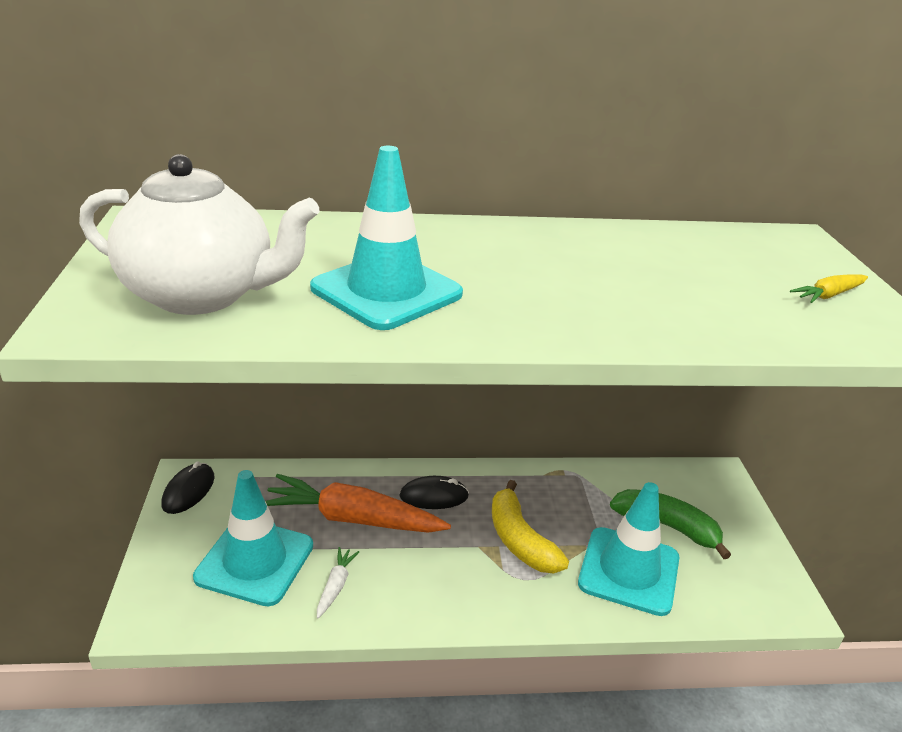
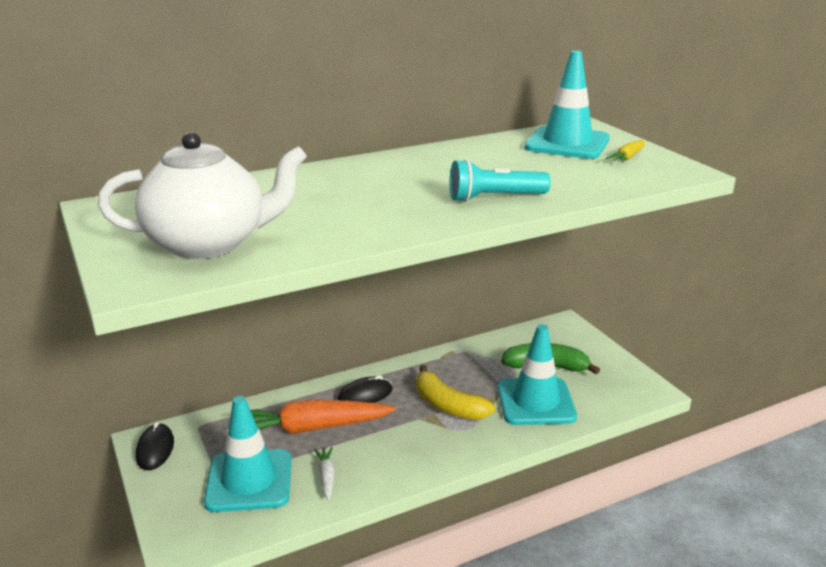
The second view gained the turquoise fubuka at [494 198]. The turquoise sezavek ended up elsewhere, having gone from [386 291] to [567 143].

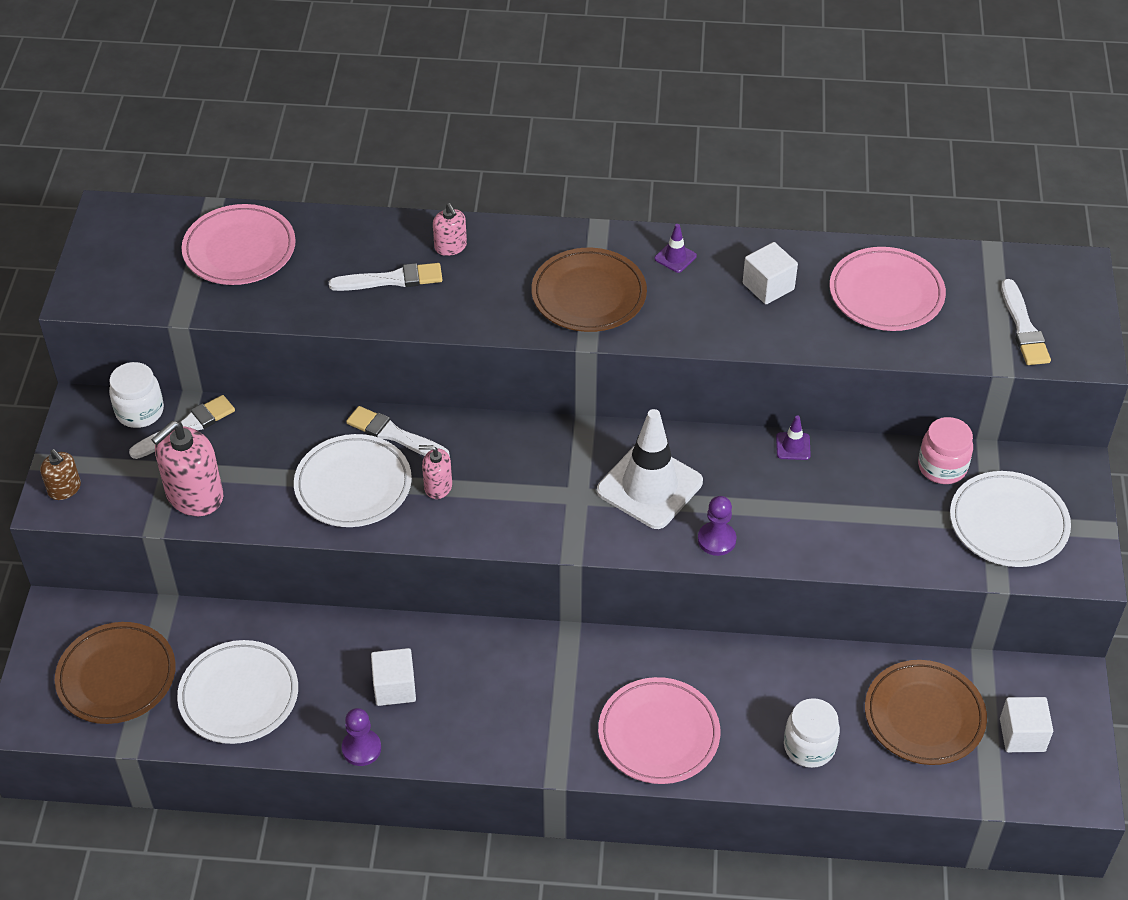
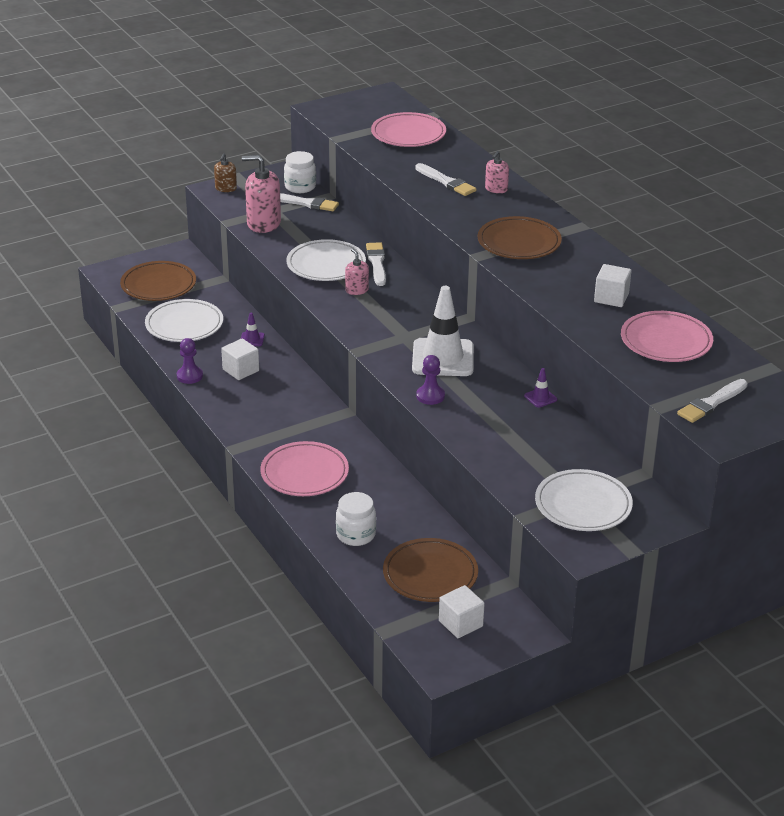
The second view lost the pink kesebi at [942 467]. The purple sezavek ended up elsewhere, having gone from [675 257] to [252 339].

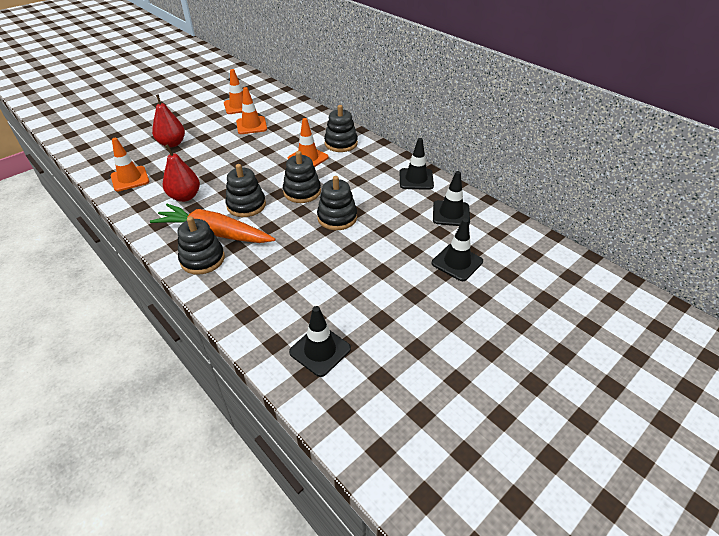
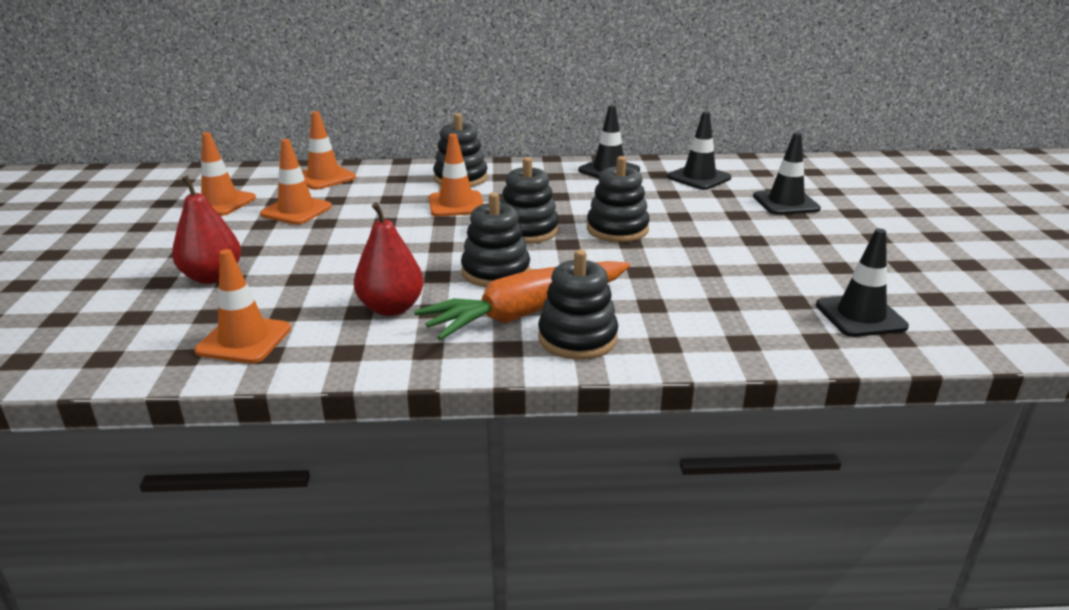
The second view gained the orange sezavek at [324 177].

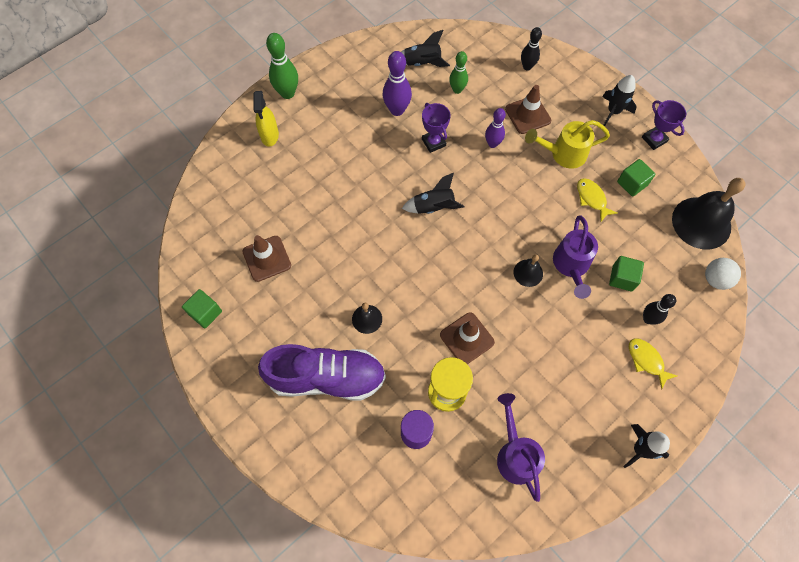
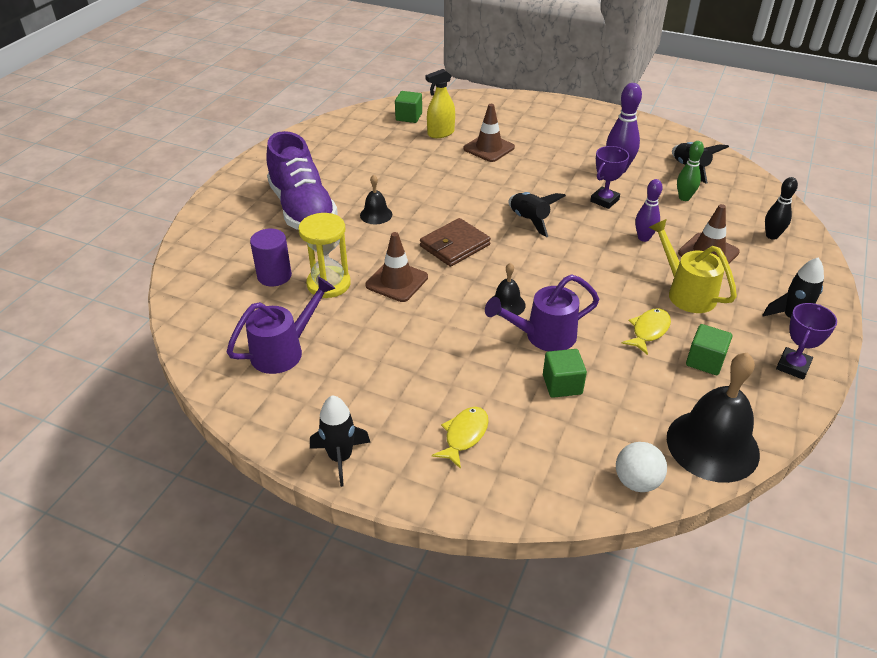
The second view lost the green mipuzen at [287 93]. The second view lost the black mipuzen at [648 319]. The second view gained the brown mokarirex at [455 245]. The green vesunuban ended up elsewhere, having gone from [205 313] to [409 117]. The brown sezavek ended up elsewhere, having gone from [267 258] to [489 148]. The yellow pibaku ended up elsewhere, having gone from [269 135] to [440 133].

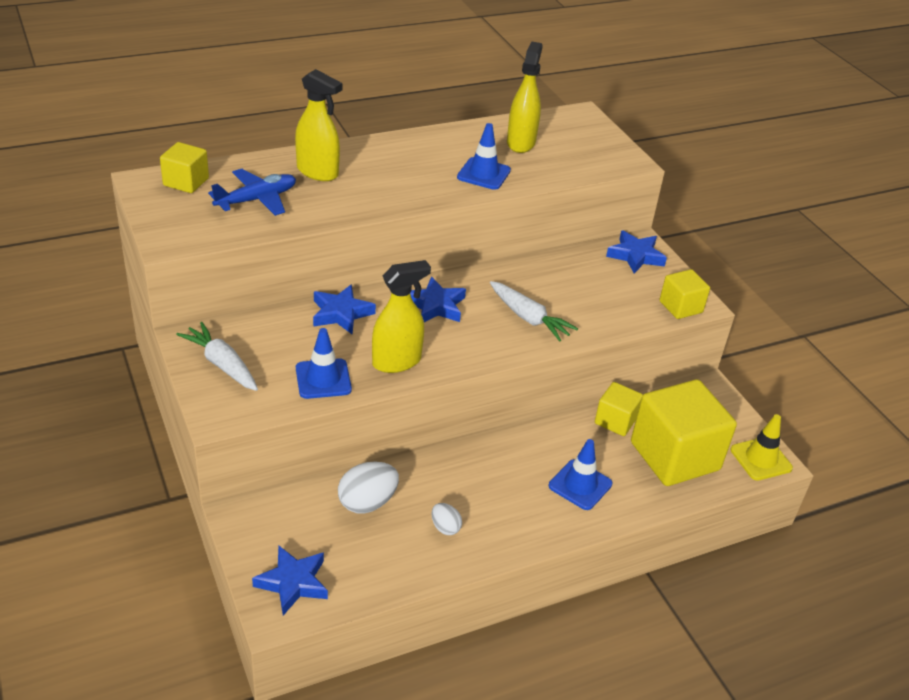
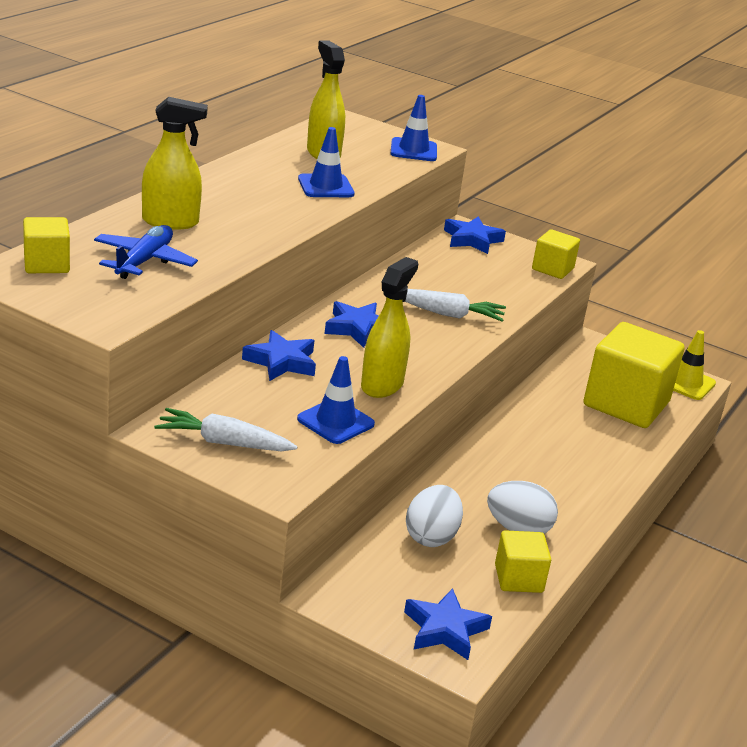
The blue sezavek ended up elsewhere, having gone from [580 485] to [413 150]. The yellow vesunuban ended up elsewhere, having gone from [615 421] to [518 578]. The size of the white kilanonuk at [445 527] changed by a factor of 1.79.

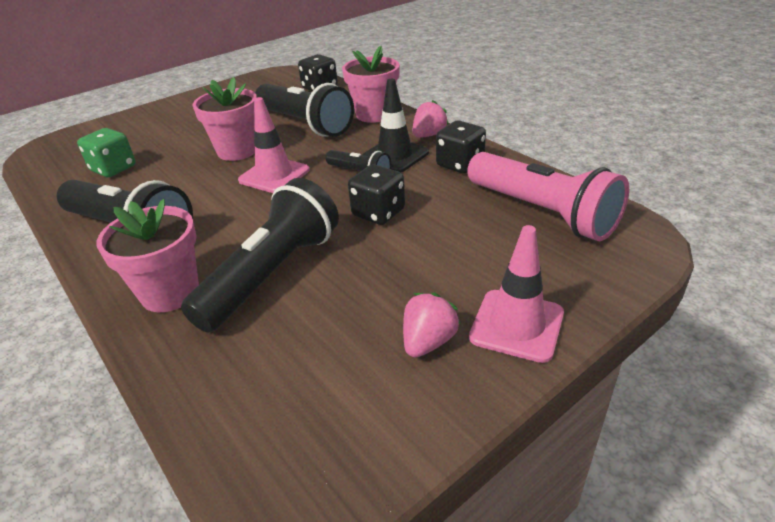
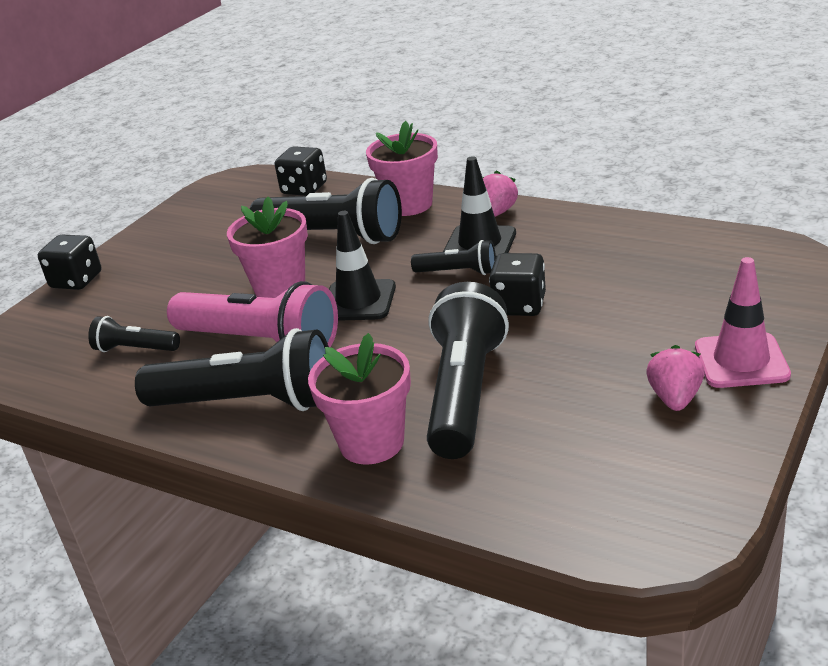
The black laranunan ended up elsewhere, having gone from [460 164] to [76 280]. The pink fubuka ended up elsewhere, having gone from [542 213] to [260 343]. Where the green laranunan stood at [113 169], the black fubuka came to stand at [135 349]. What was the pink sezavek at [274 175] turned into the black sezavek at [358 301].

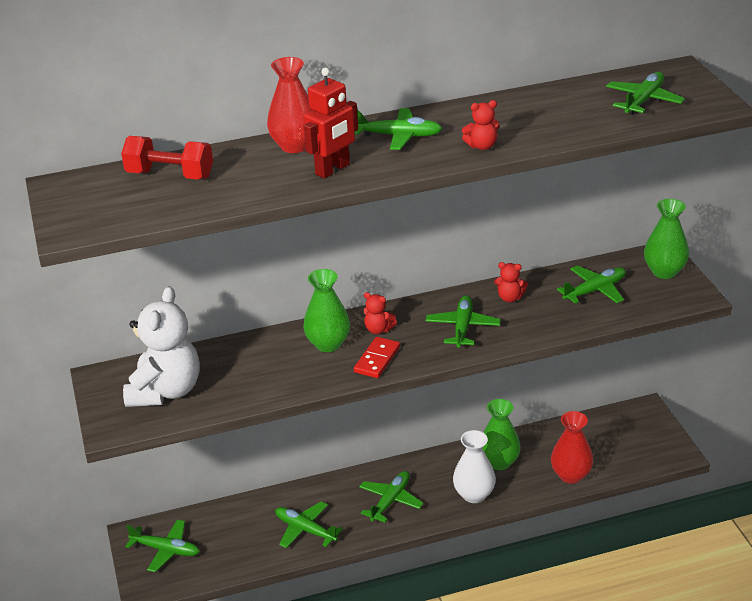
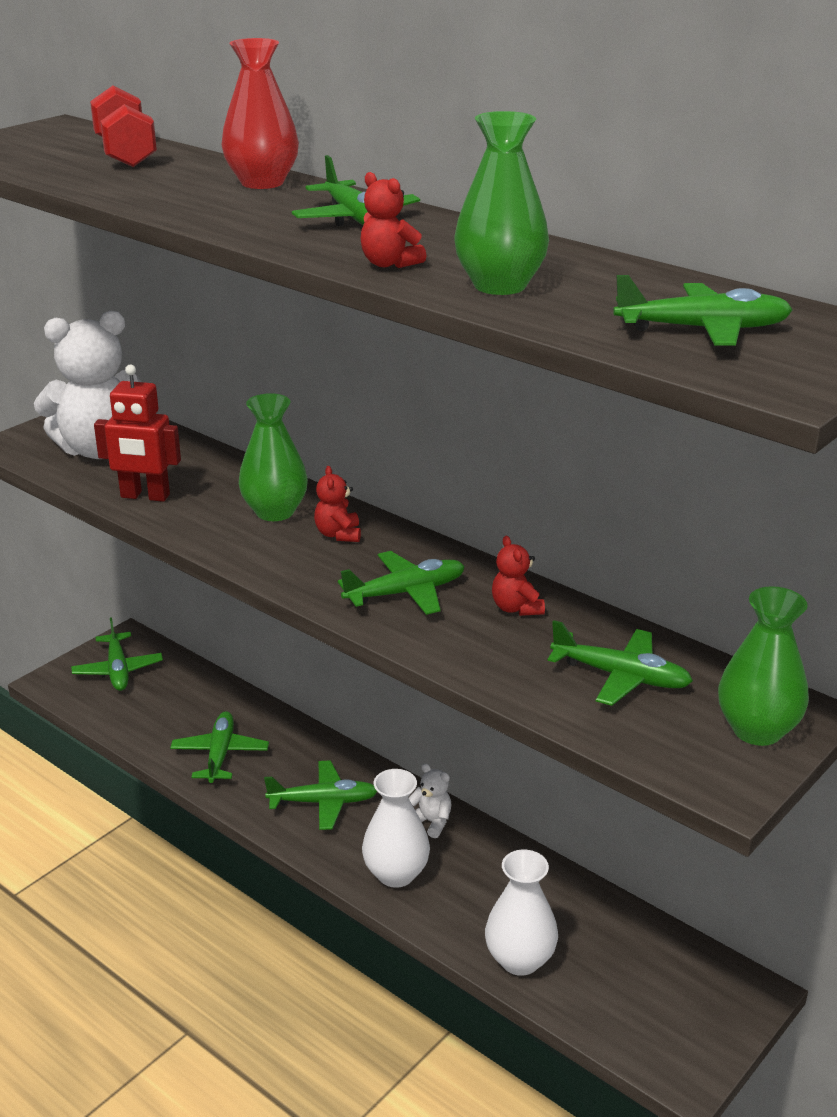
The second view lost the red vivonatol at [377 360]. The second view gained the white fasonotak at [431 822]. The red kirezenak ended up elsewhere, having gone from [333 169] to [145 496]. The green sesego ended up elsewhere, having gone from [499 462] to [500 285]. What was the red sesego at [571 475] turned into the white sesego at [520 960].

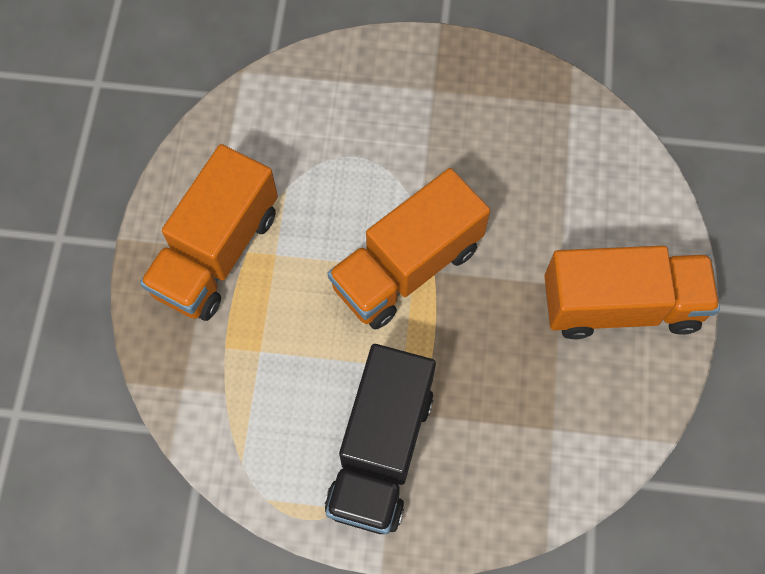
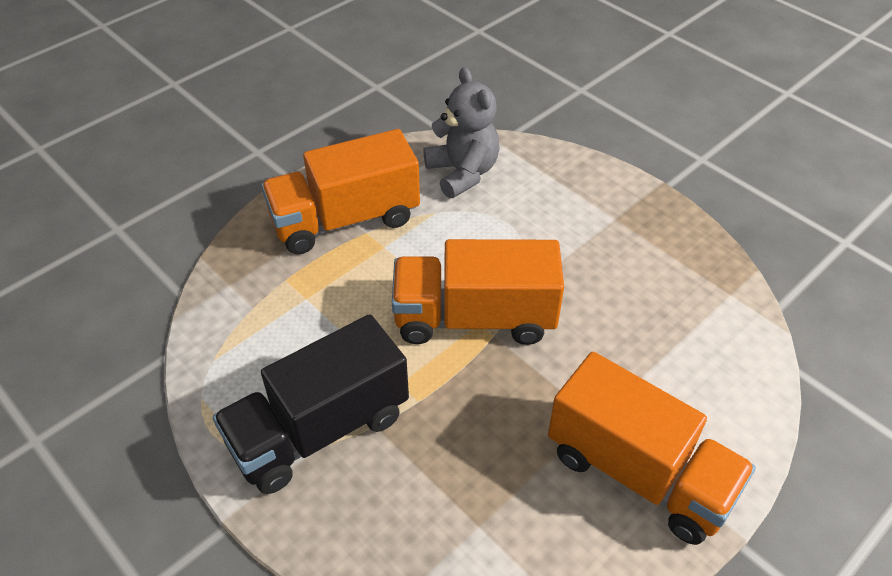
The second view gained the grey fasonotak at [462 173].

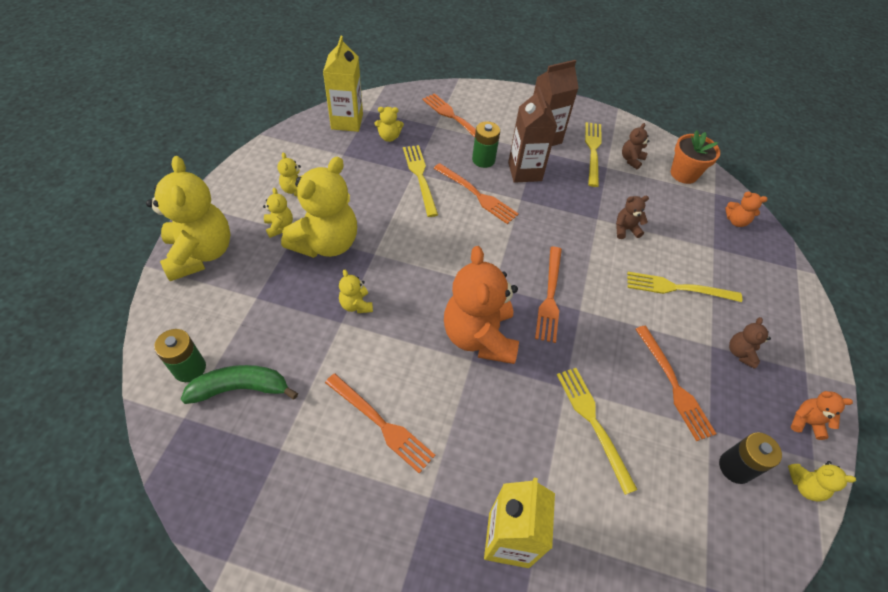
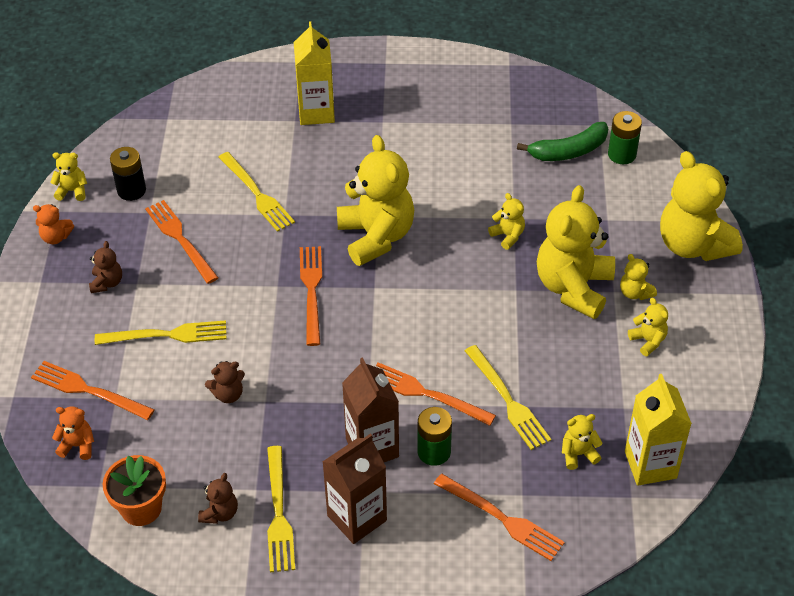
The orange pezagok ended up elsewhere, having gone from [381 424] to [88 390]. What was the orange fasonotak at [479 336] turned into the yellow fasonotak at [376 236].

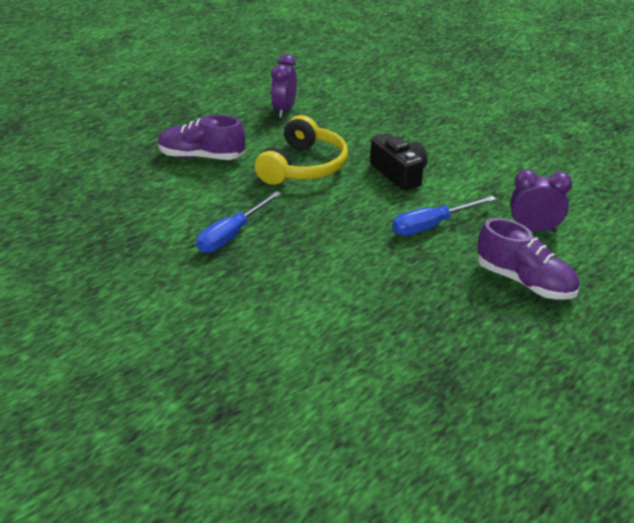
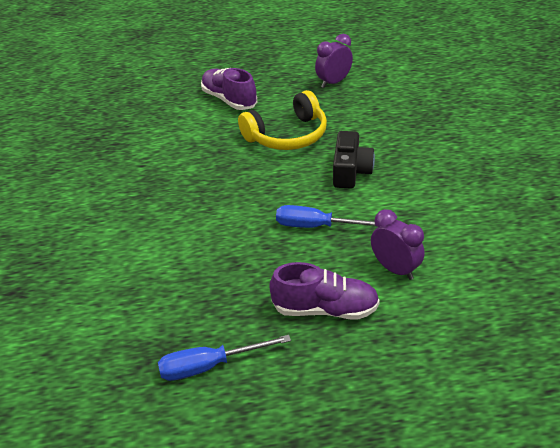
The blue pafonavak ended up elsewhere, having gone from [232 235] to [209 366]. The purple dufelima at [525 282] ended up facing another way, 75 degrees counterclockwise from before.

